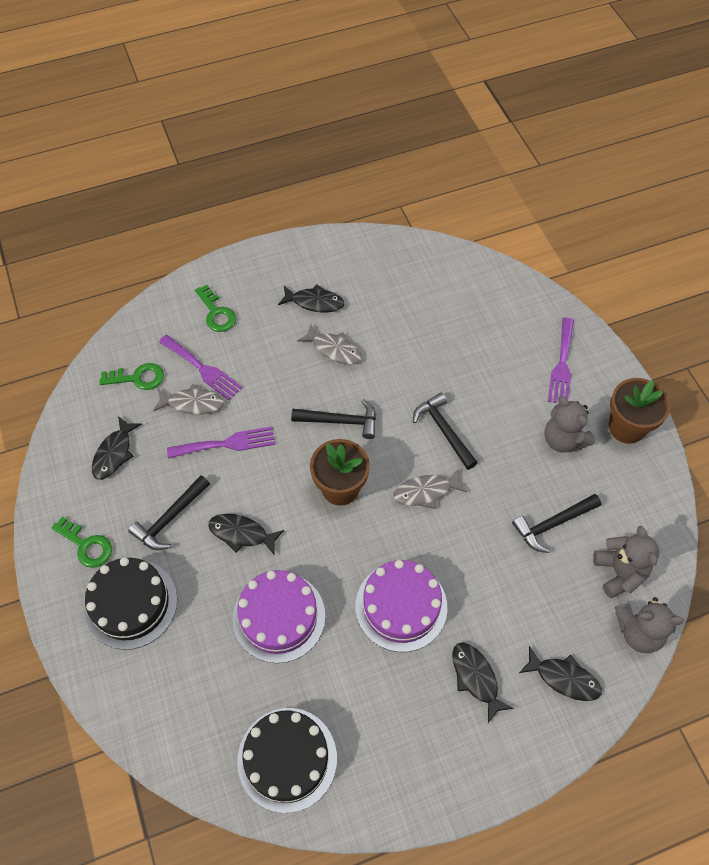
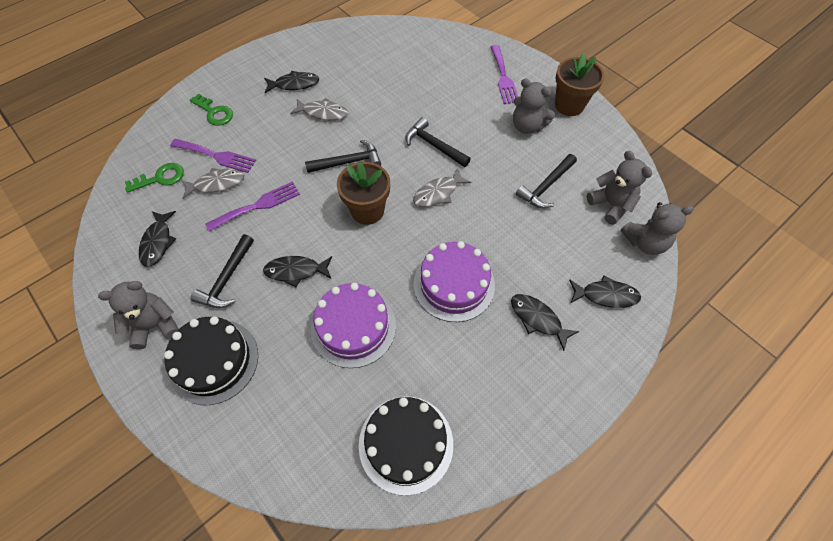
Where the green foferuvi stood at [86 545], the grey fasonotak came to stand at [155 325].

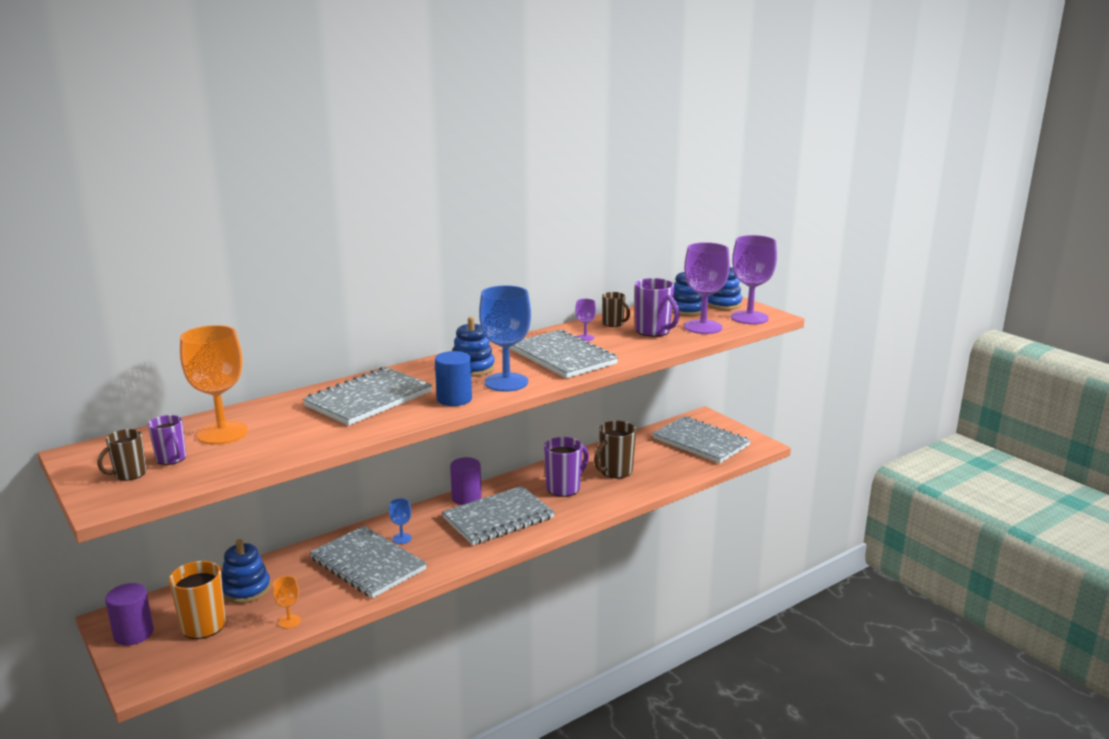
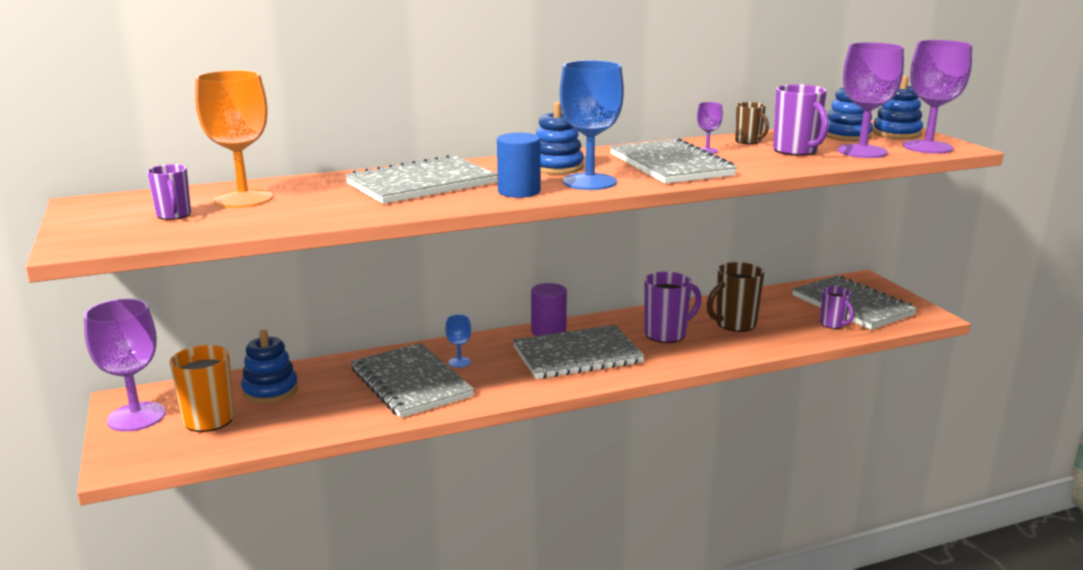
The second view lost the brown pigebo at [129 474]. The second view lost the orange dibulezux at [289 621]. The second view gained the purple pigebo at [833 324]. Where the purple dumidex stood at [133 634], the purple dibulezux came to stand at [136 417].

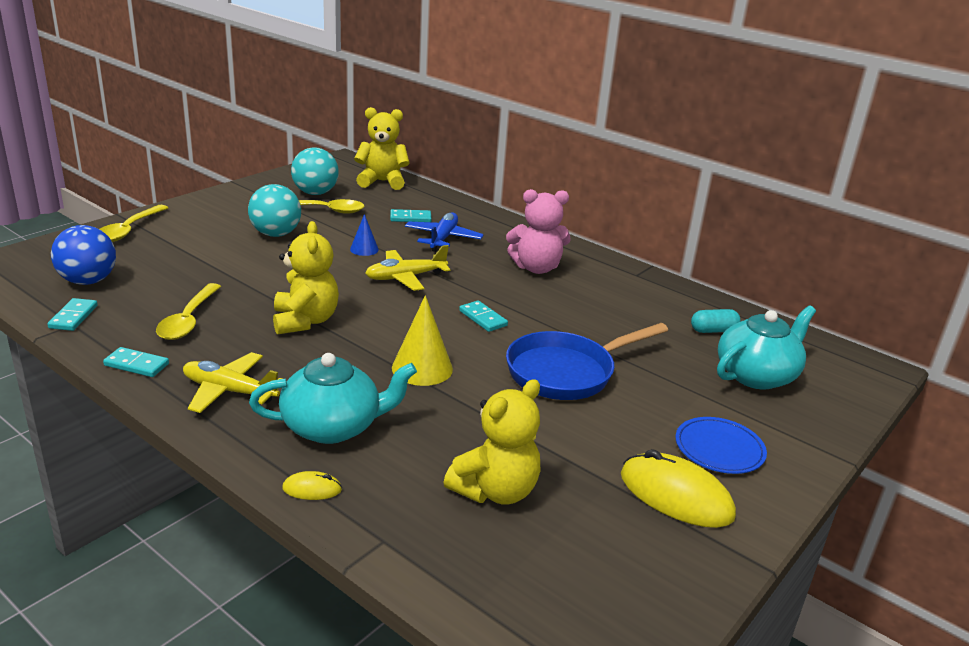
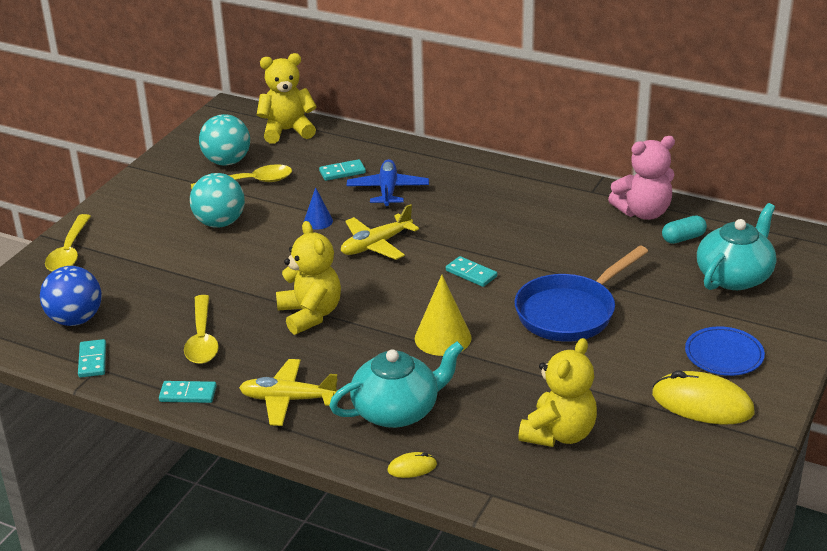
The pink fasonotak ended up elsewhere, having gone from [536 268] to [643 212].

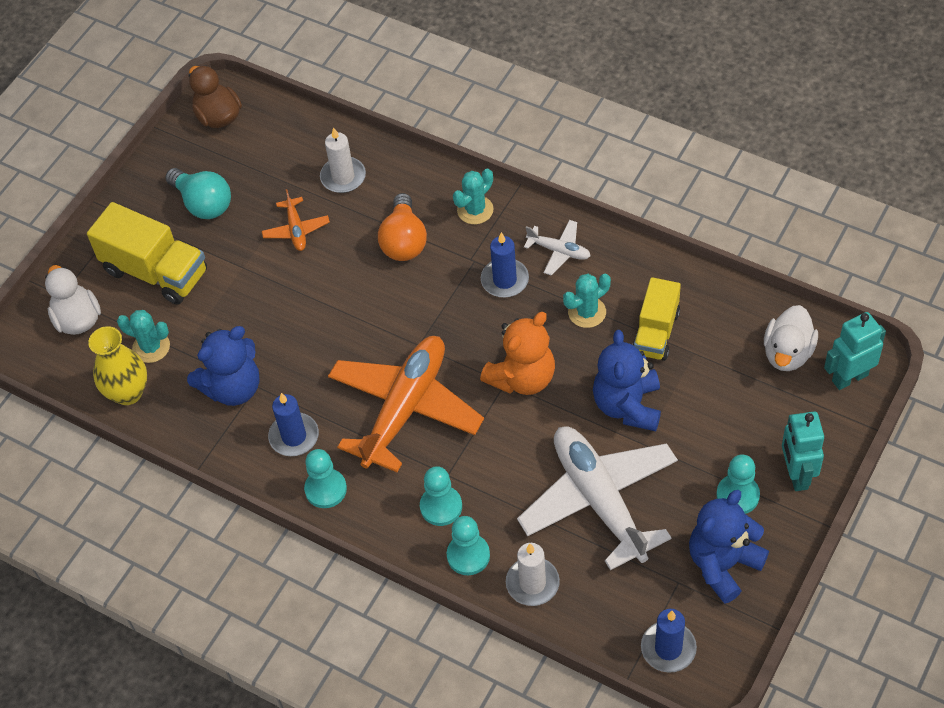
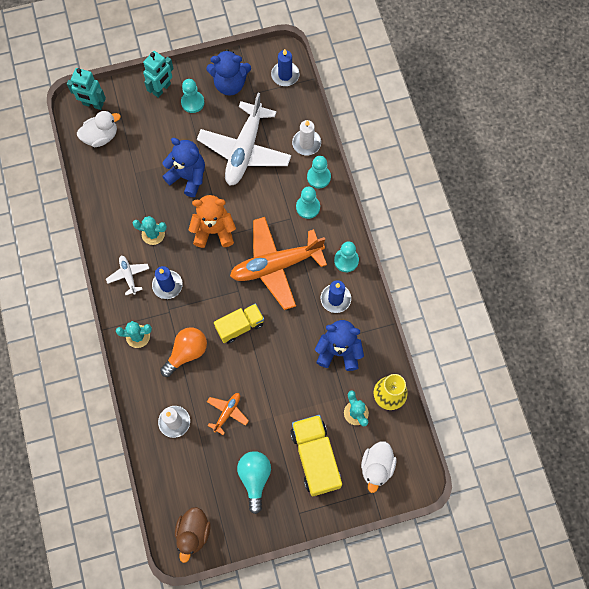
The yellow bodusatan ended up elsewhere, having gone from [656 332] to [240 326]. The blue fasonotak at [627 405] ended up facing another way, 105 degrees counterclockwise from before.

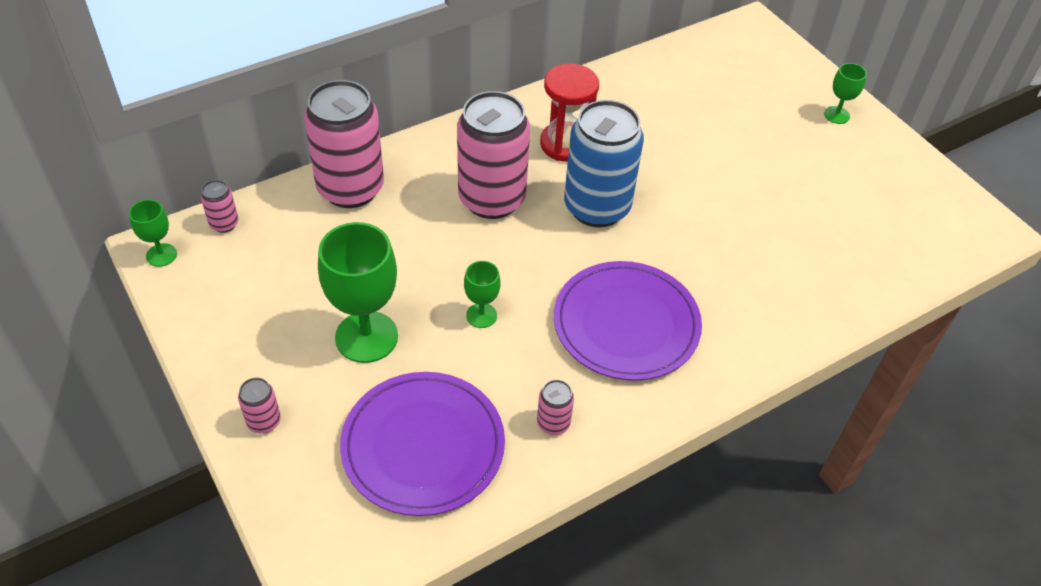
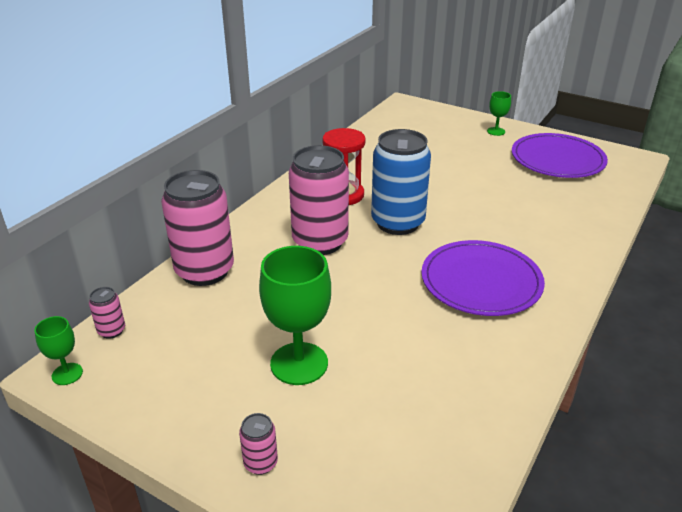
The second view lost the green dibulezux at [481 315]. The second view lost the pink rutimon at [553 423]. The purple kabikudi ended up elsewhere, having gone from [423 445] to [557 159].

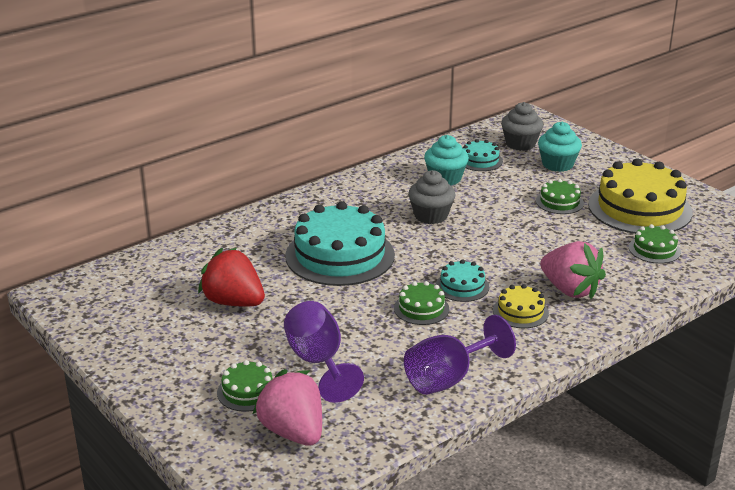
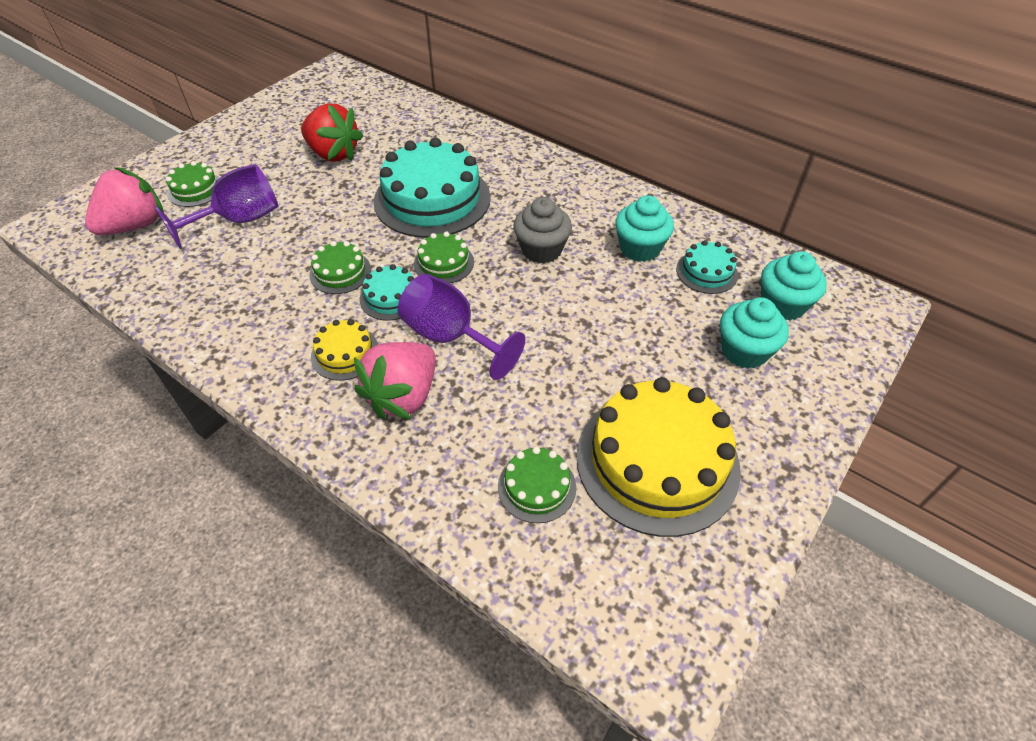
The purple dibulezux ended up elsewhere, having gone from [448 378] to [451 337]. The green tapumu ended up elsewhere, having gone from [559 202] to [444 263]. What was the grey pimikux at [520 144] turned into the turquoise pimikux at [782 305]. The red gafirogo at [233 302] ended up facing another way, 105 degrees clockwise from before.

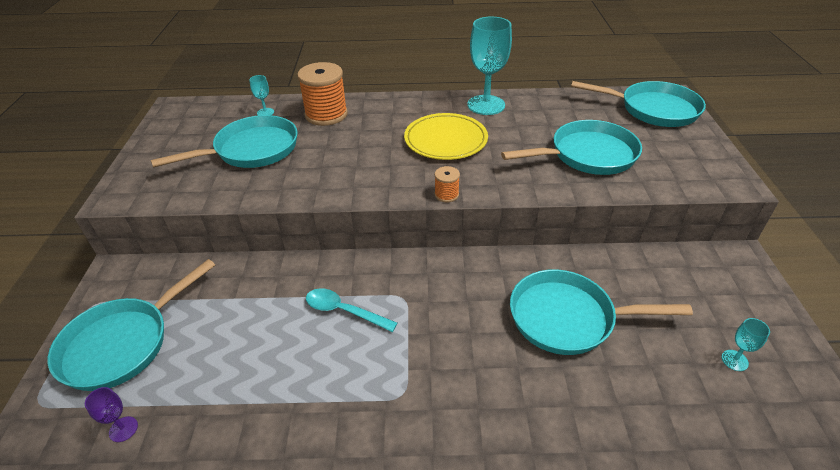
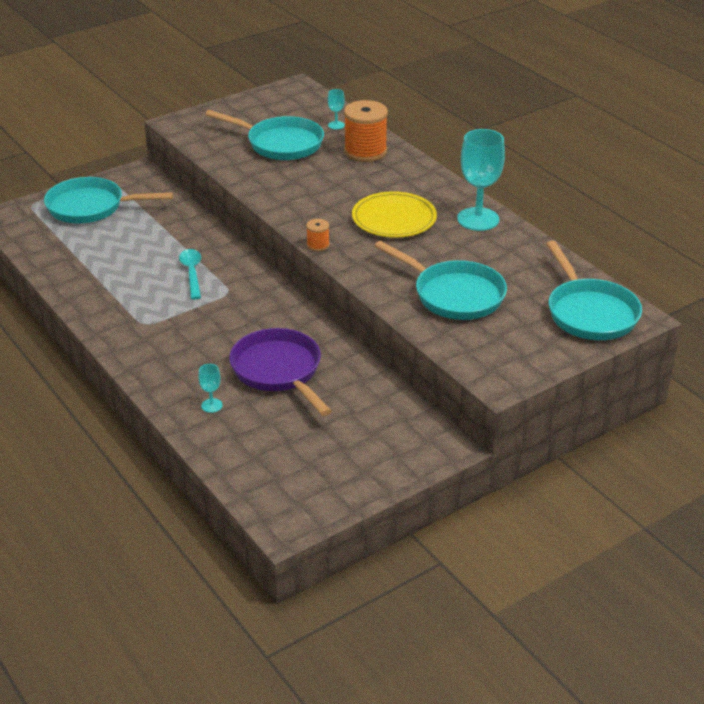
The second view lost the purple dibulezux at [123 429]. The turquoise dibulezux ended up elsewhere, having gone from [734 360] to [211 405]. What was the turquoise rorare at [568 318] turned into the purple rorare at [279 371].

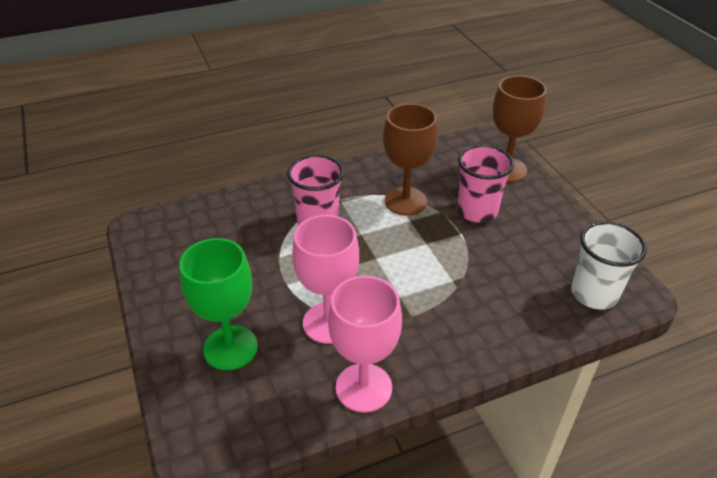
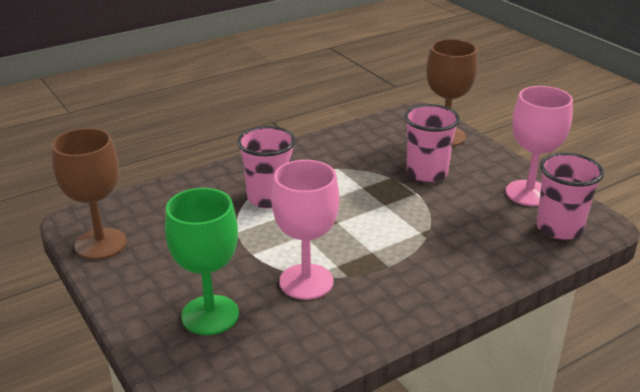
The pink dibulezux ended up elsewhere, having gone from [363 387] to [529 193]. The brown dibulezux ended up elsewhere, having gone from [405 201] to [101 244]. What was the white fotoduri at [594 294] turned into the pink fotoduri at [559 228].

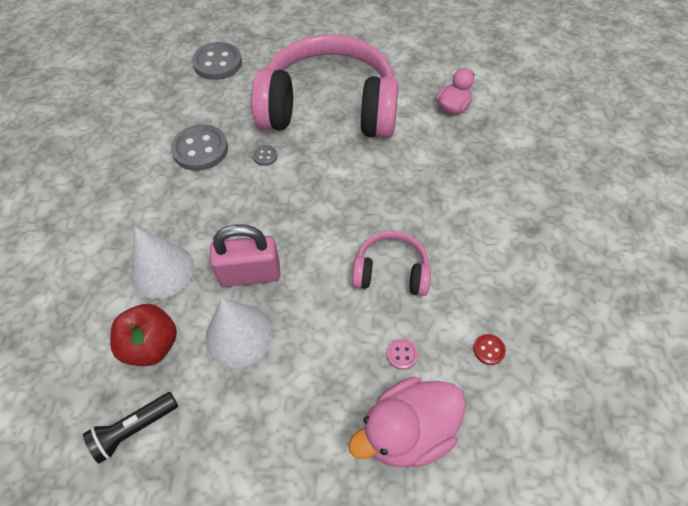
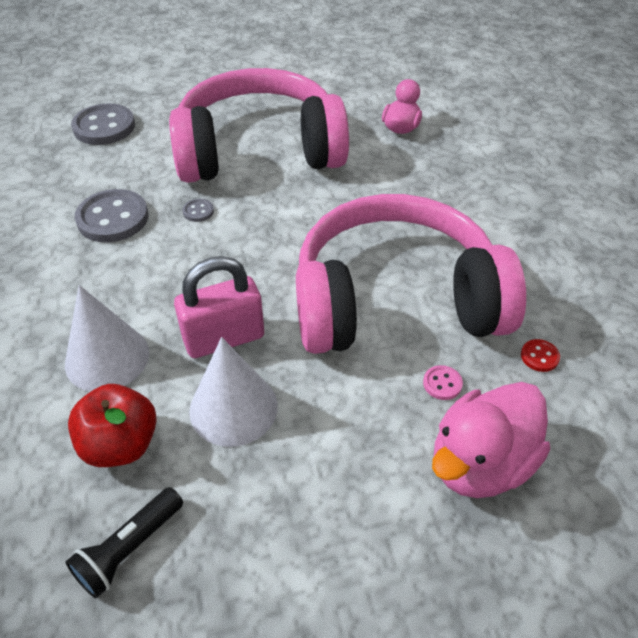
The size of the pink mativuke at [391 271] changed by a factor of 2.21.

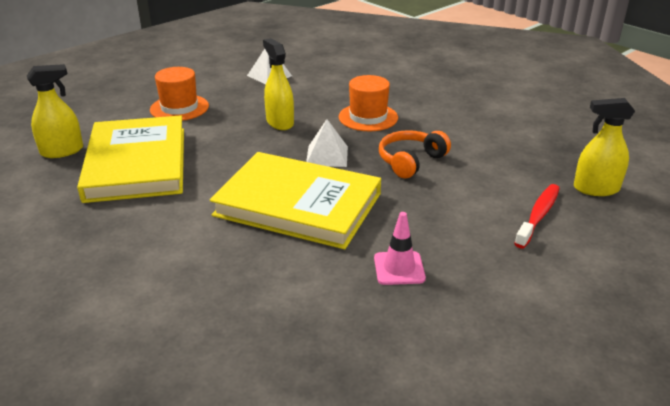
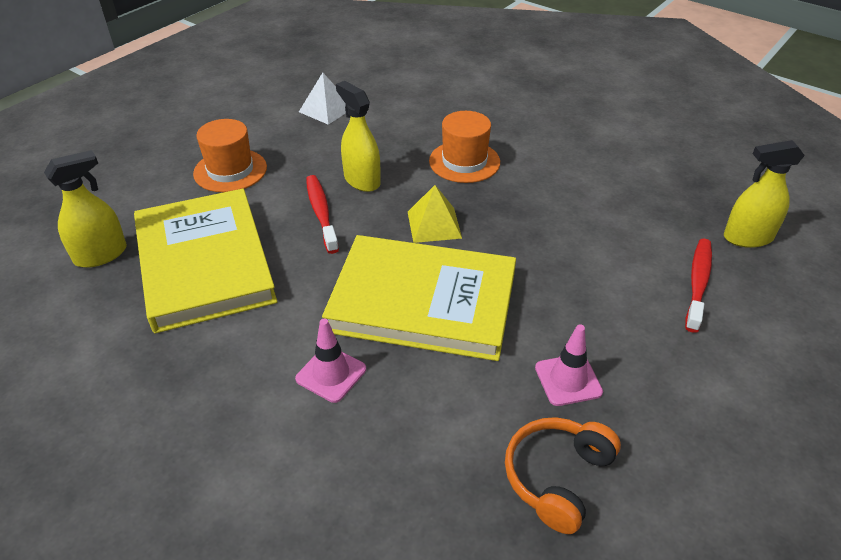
The second view gained the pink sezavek at [331 374]. The second view gained the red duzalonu at [321 213]. The orange mativuke ended up elsewhere, having gone from [411 161] to [557 477]. What was the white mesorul at [327 156] turned into the yellow mesorul at [434 225].

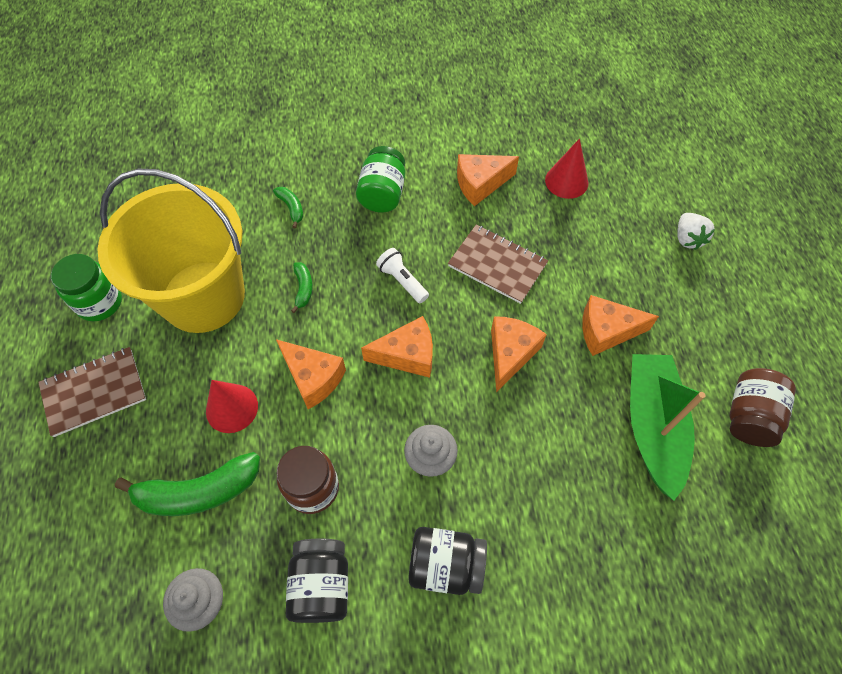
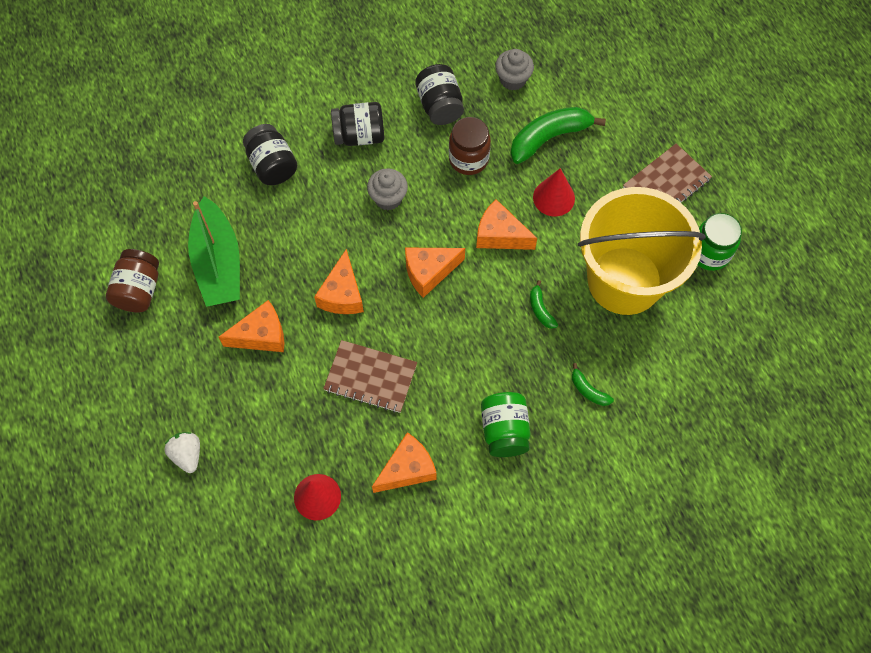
The second view lost the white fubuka at [402 281]. The second view gained the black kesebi at [272 165].

